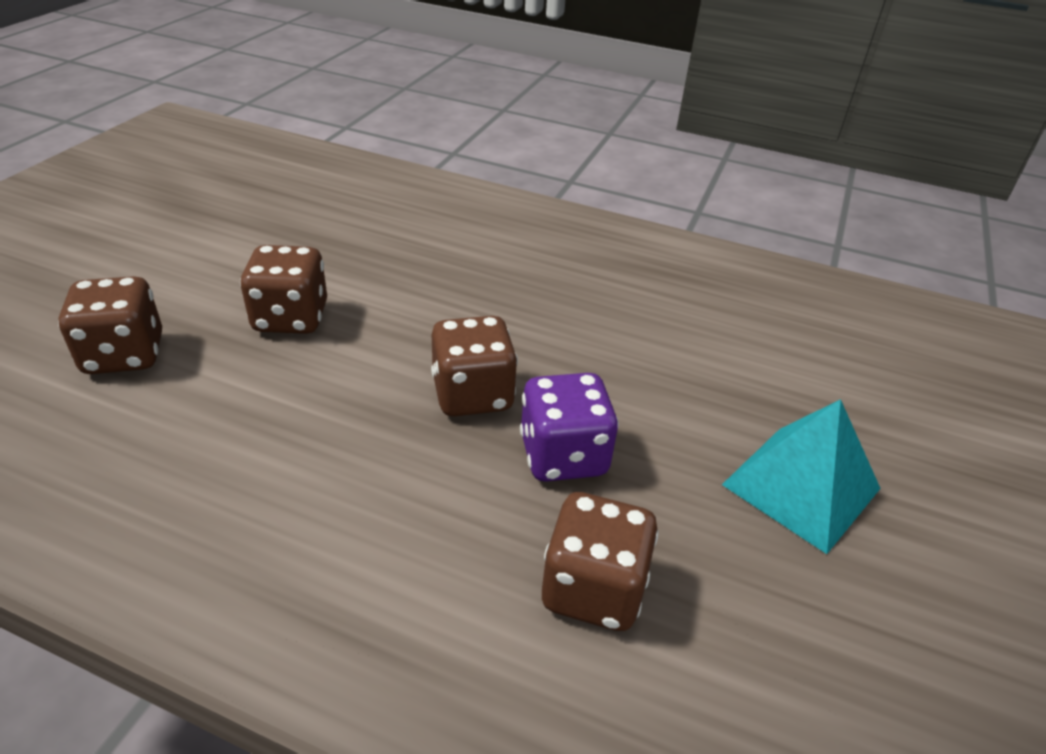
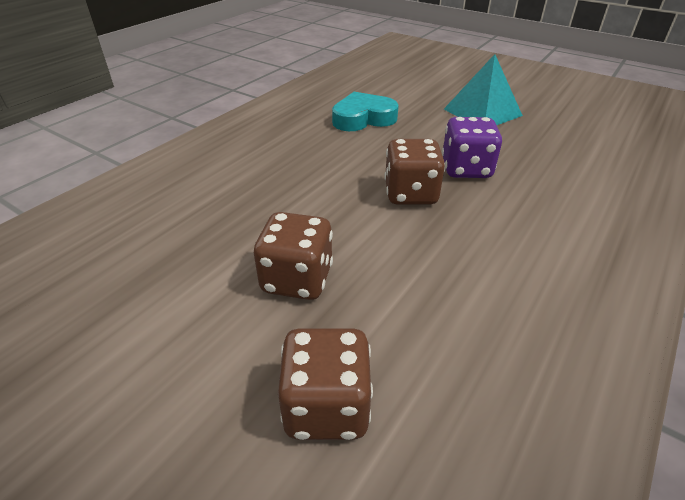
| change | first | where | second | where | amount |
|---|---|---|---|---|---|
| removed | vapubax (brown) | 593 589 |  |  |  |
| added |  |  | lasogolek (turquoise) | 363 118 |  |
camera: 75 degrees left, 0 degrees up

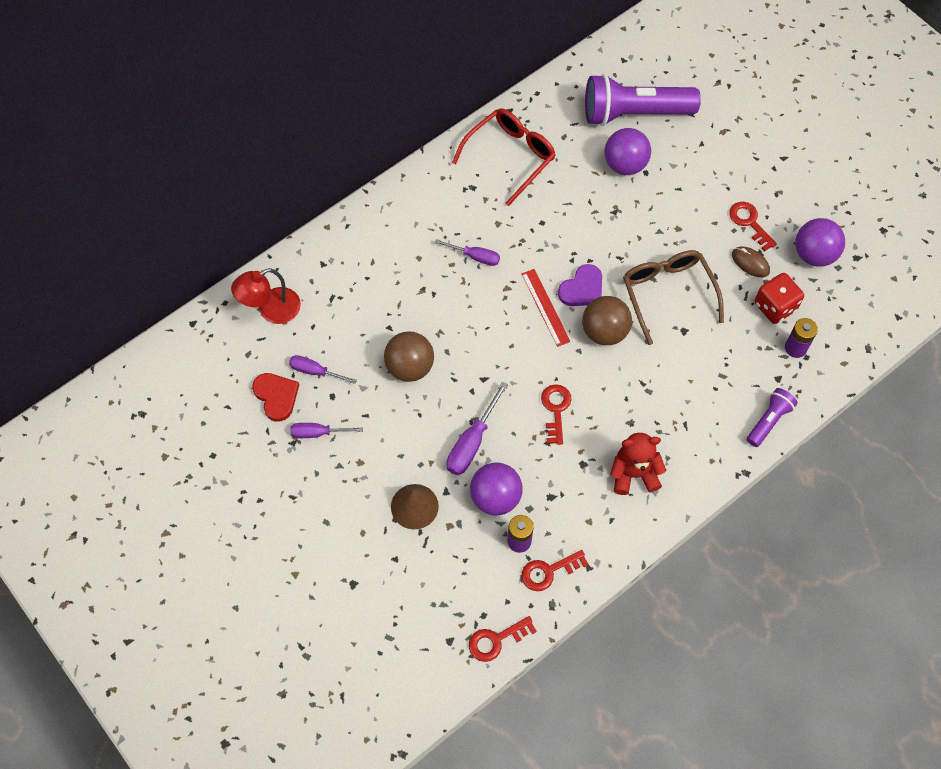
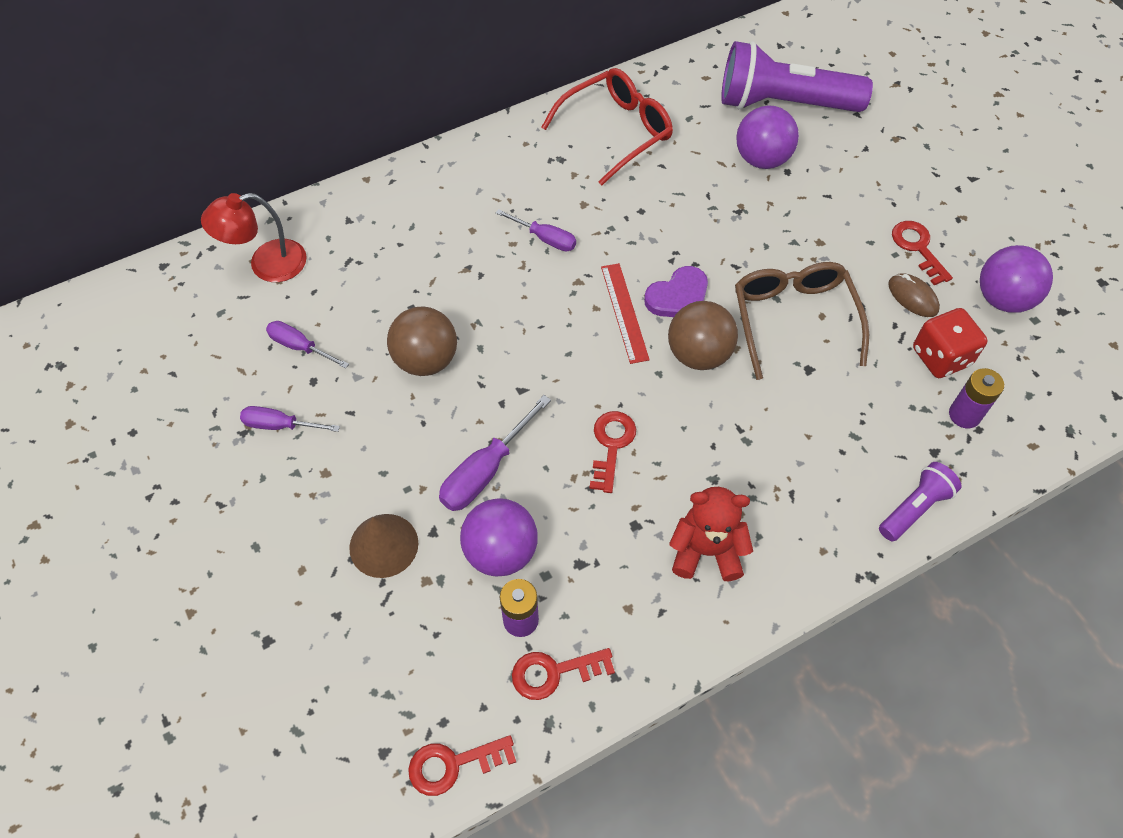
| change | first | where | second | where | amount |
|---|---|---|---|---|---|
| removed | lasogolek (red) | 276 396 |  |  |  |
camera: 10 degrees right, 5 degrees down

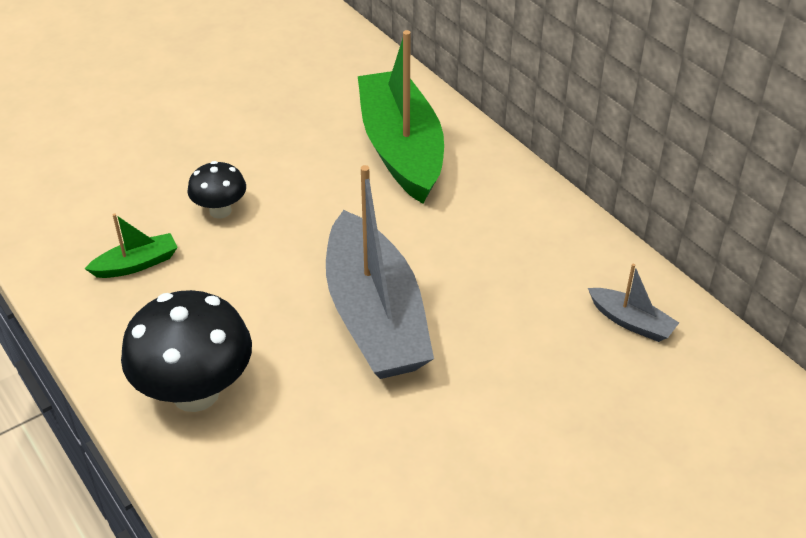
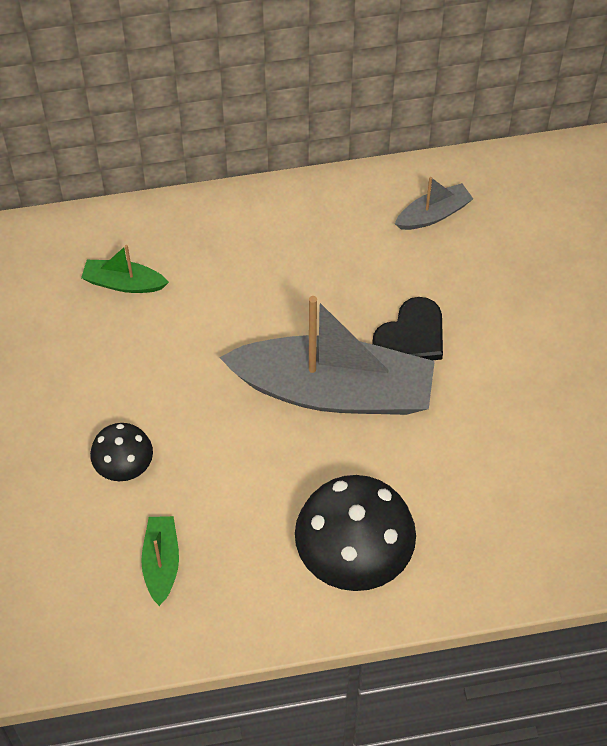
| change | first | where | second | where | amount |
|---|---|---|---|---|---|
| added |  |  | lasogolek (black) | 411 336 |  |
| resized | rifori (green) | 401 149 |  | 124 283 | x0.43 |
camera: 65 degrees left, 15 degrees up

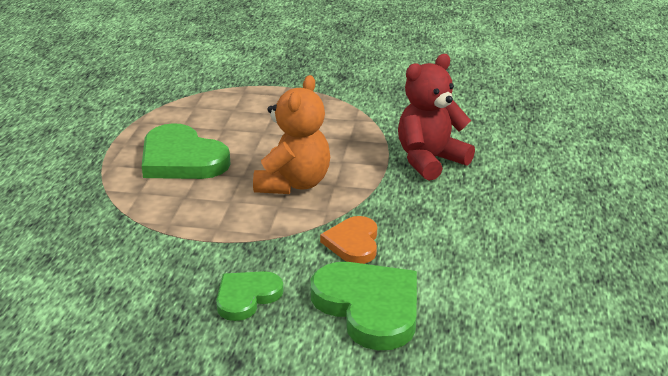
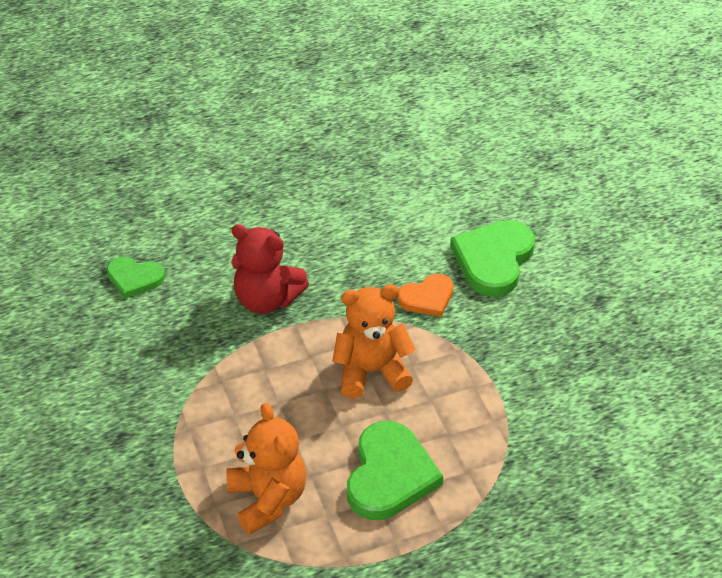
| change | first | where | second | where | amount |
|---|---|---|---|---|---|
| added |  |  | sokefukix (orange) | 268 499 |  |
| moved | lasogolek (green) | 246 297 |  | 134 278 |  |
camera: 120 degrees left, 15 degrees up

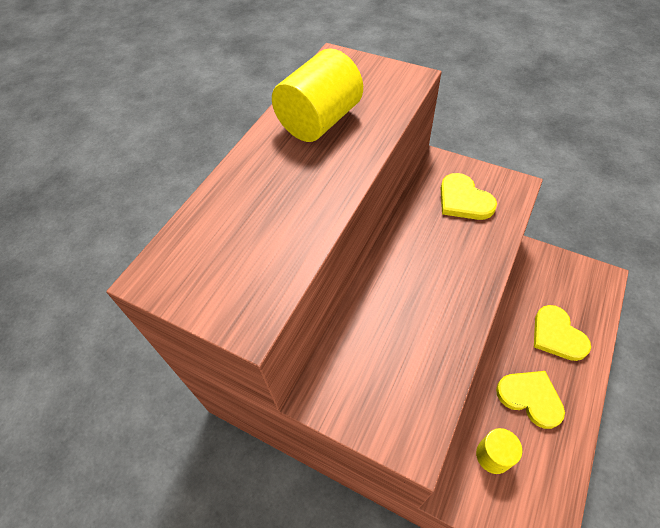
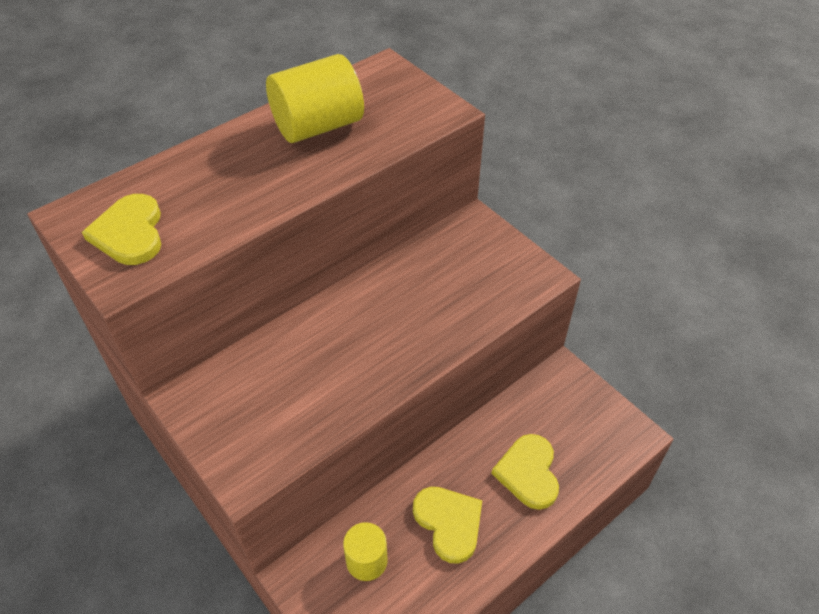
| change | first | where | second | where | amount |
|---|---|---|---|---|---|
| moved | lasogolek (yellow) | 463 200 |  | 129 233 |  |
camera: 20 degrees right, 5 degrees down

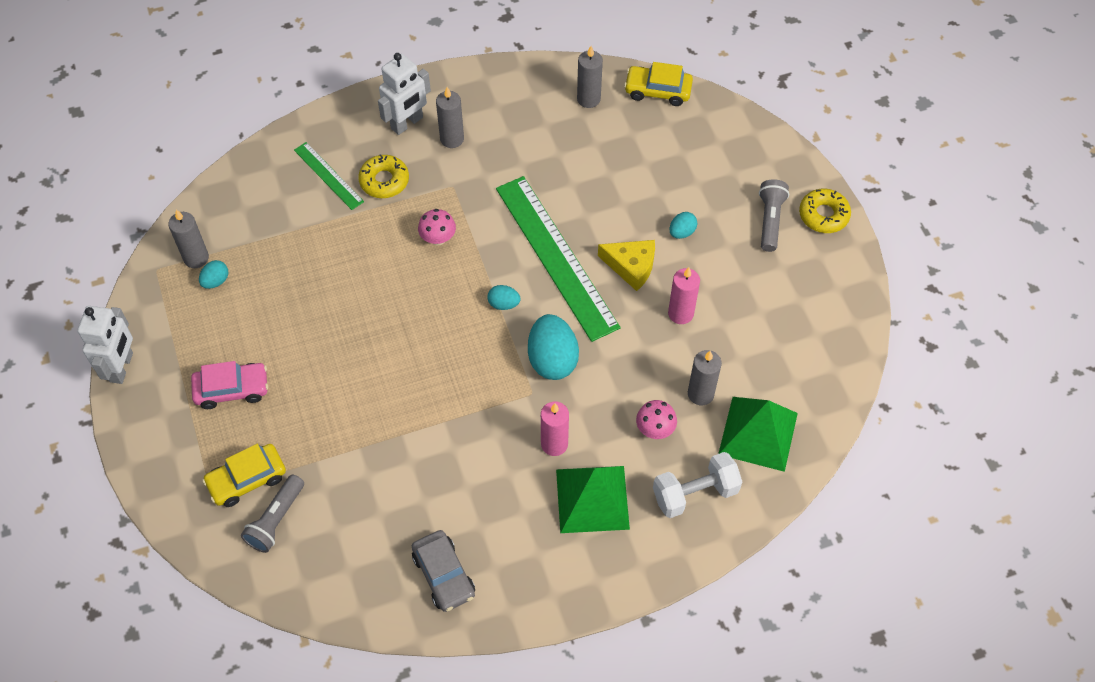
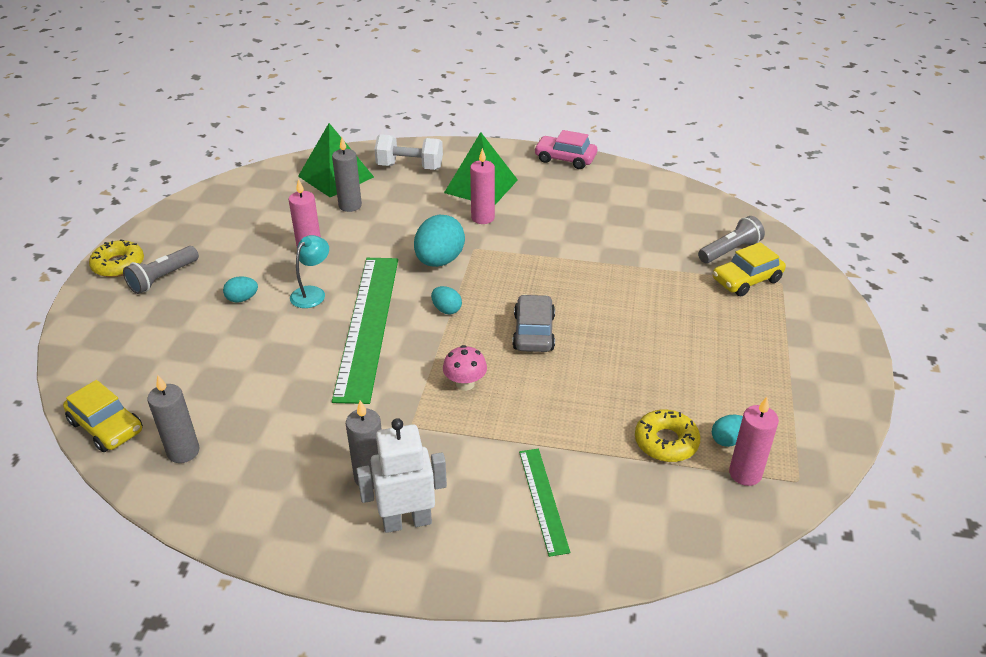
| change | first | where | second | where | amount |
|---|---|---|---|---|---|
| removed | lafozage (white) | 122 367 |  |  |  |
| removed | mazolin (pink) | 655 429 |  |  |  |
| moved | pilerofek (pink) | 232 389 |  | 565 159 |  |
| moved | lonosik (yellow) | 384 181 |  | 666 442 |  |
| moved | pilerofek (grey) | 444 575 |  | 533 332 |  |
| replaced | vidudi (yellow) | 631 266 | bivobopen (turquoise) | 312 293 |  |
| recoloured | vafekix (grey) | 196 258 | vafekix (pink) | 745 473 |  |
| turned | pilerofek (yellow) | 247 479 |  | 746 280 | 150 degrees clockwise |
camera: 150 degrees left, 20 degrees down

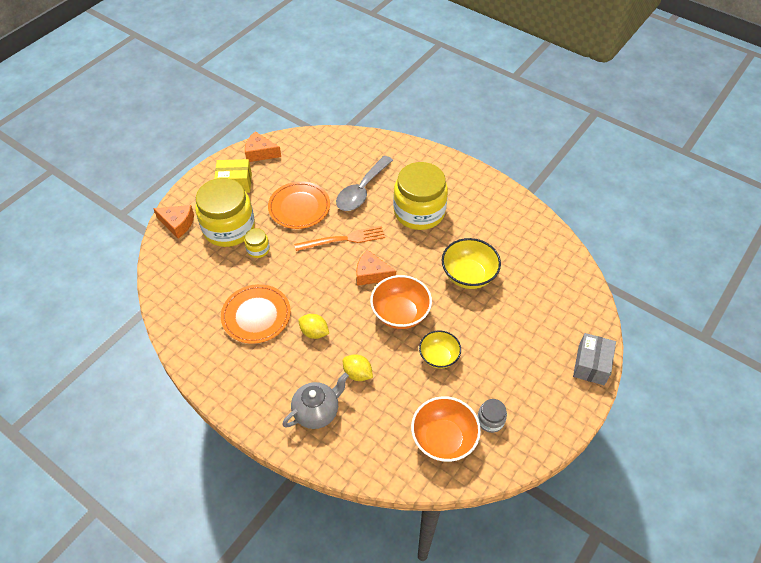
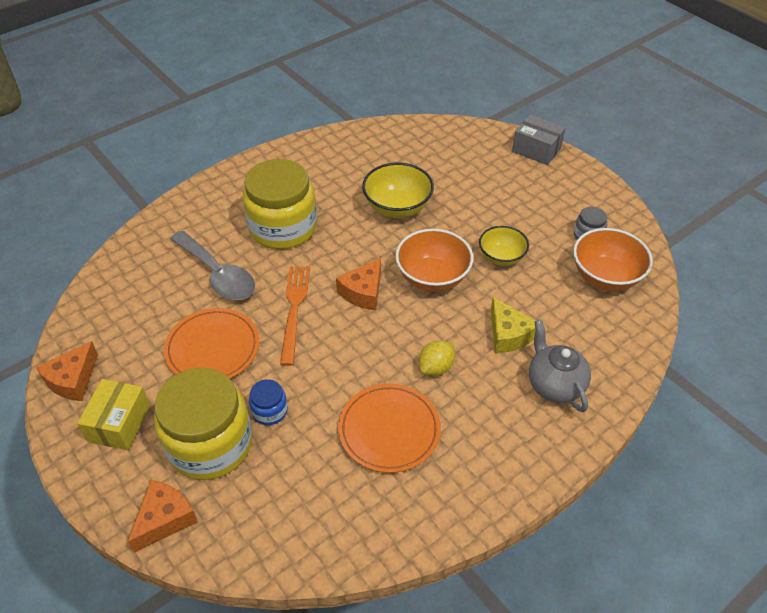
| change | first | where | second | where | amount |
|---|---|---|---|---|---|
| replaced | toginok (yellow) | 357 373 | vidudi (yellow) | 508 334 |  |
| recoloured | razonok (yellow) | 258 249 | razonok (blue) | 269 411 |  |
camera: 75 degrees left, 5 degrees down

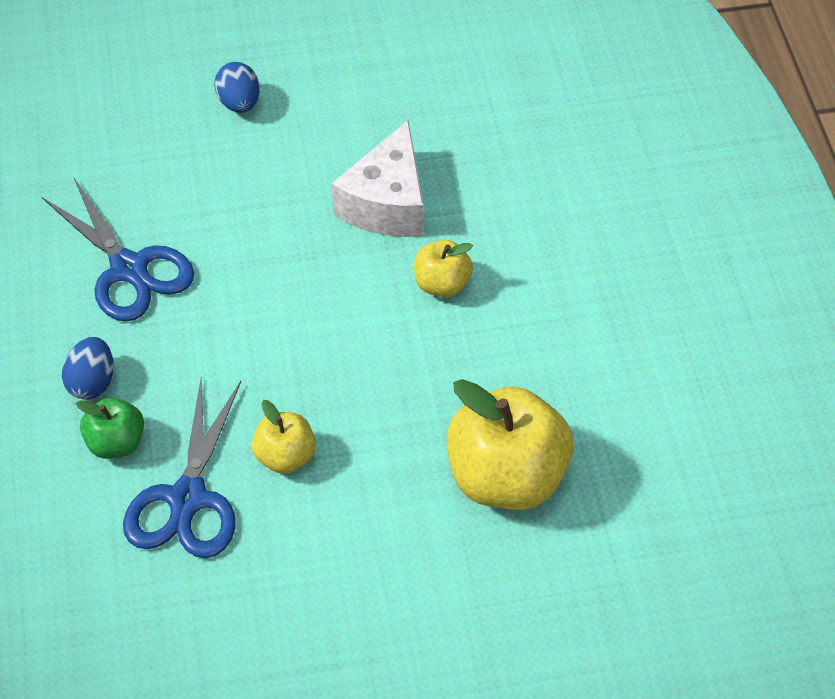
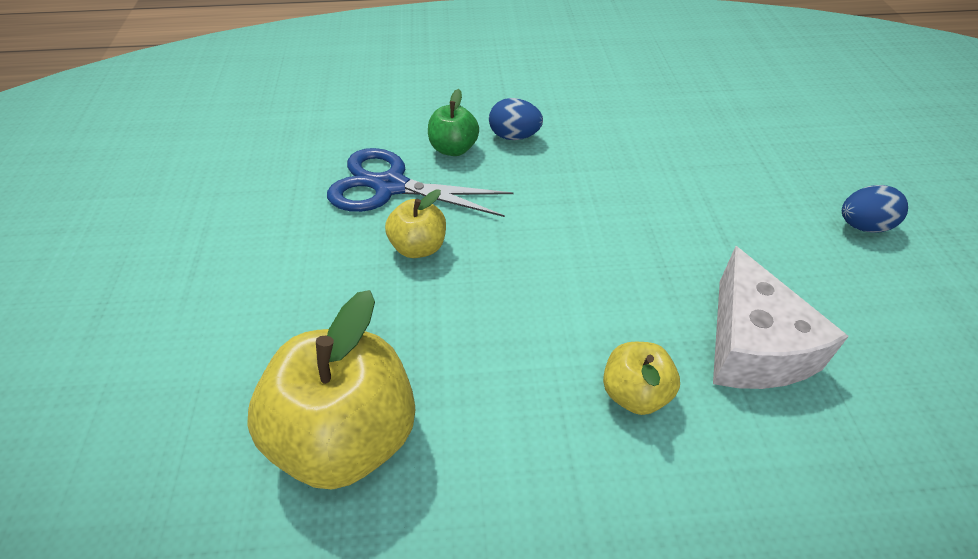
| change | first | where | second | where | amount |
|---|---|---|---|---|---|
| removed | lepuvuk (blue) | 129 268 |  |  |  |
| turned | vidudi (white) | 387 203 |  | 753 346 | 120 degrees counterclockwise |
camera: 95 degrees right, 5 degrees down

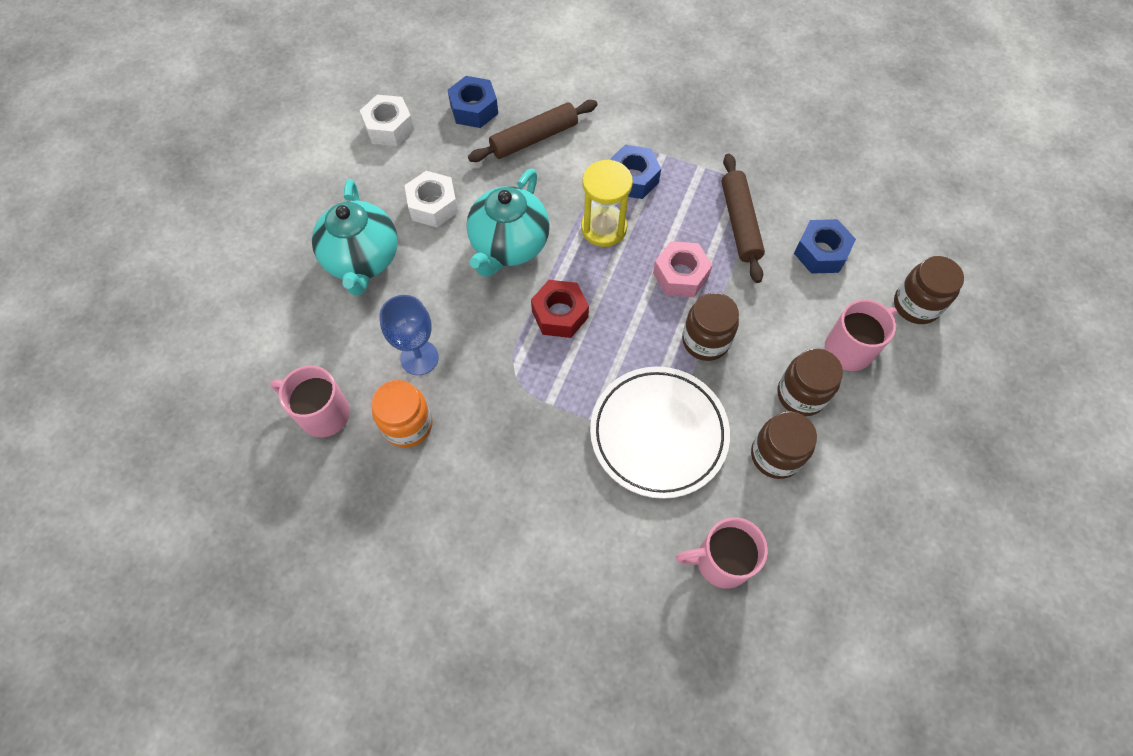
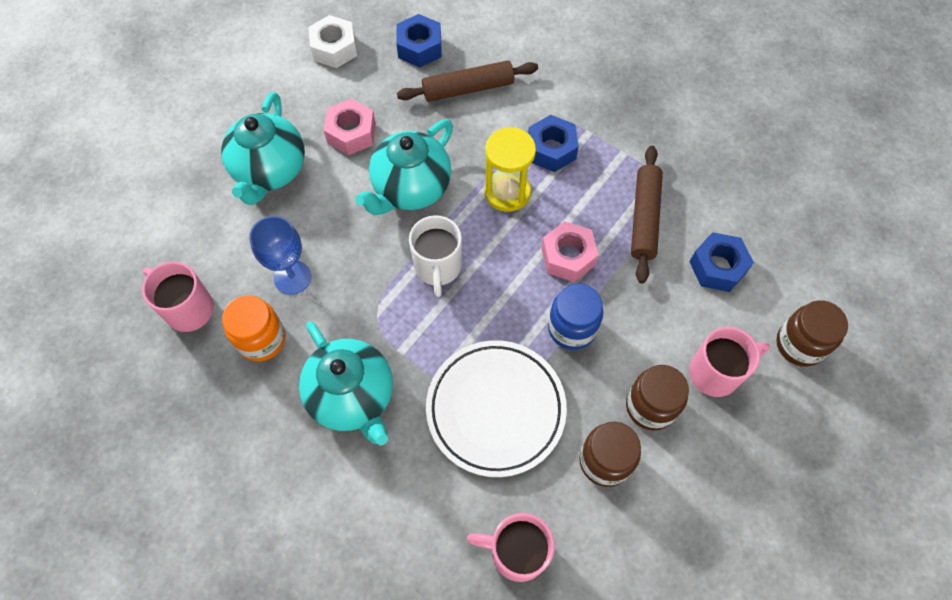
| change | first | where | second | where | amount |
|---|---|---|---|---|---|
| added |  |  | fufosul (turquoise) | 352 396 |  |
| replaced | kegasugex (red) | 559 314 | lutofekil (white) | 438 267 |  |
| recoloured | kegasugex (white) | 433 205 | kegasugex (pink) | 351 133 |  |
| recoloured | razonok (brown) | 705 340 | razonok (blue) | 572 328 |  |
camera: 15 degrees right, 0 degrees up

